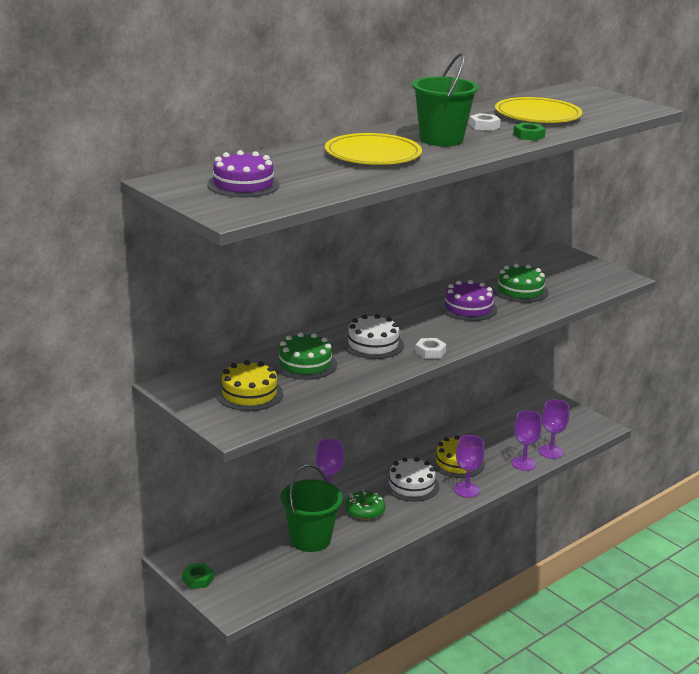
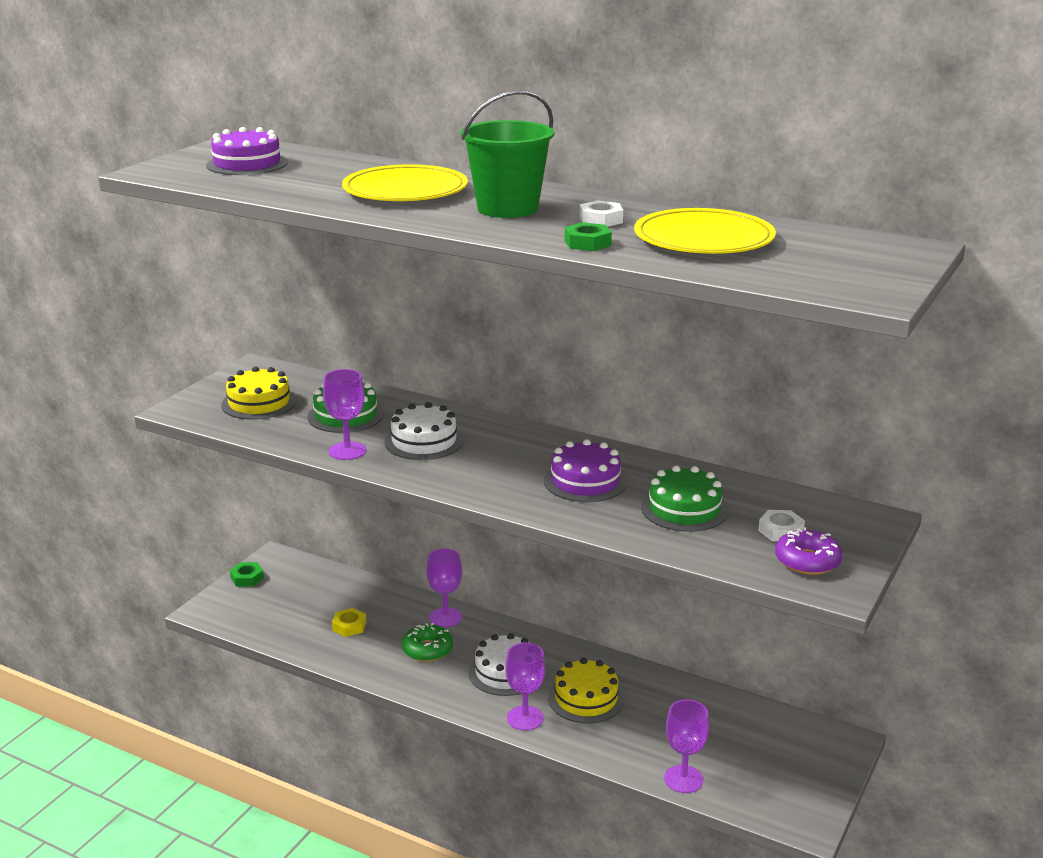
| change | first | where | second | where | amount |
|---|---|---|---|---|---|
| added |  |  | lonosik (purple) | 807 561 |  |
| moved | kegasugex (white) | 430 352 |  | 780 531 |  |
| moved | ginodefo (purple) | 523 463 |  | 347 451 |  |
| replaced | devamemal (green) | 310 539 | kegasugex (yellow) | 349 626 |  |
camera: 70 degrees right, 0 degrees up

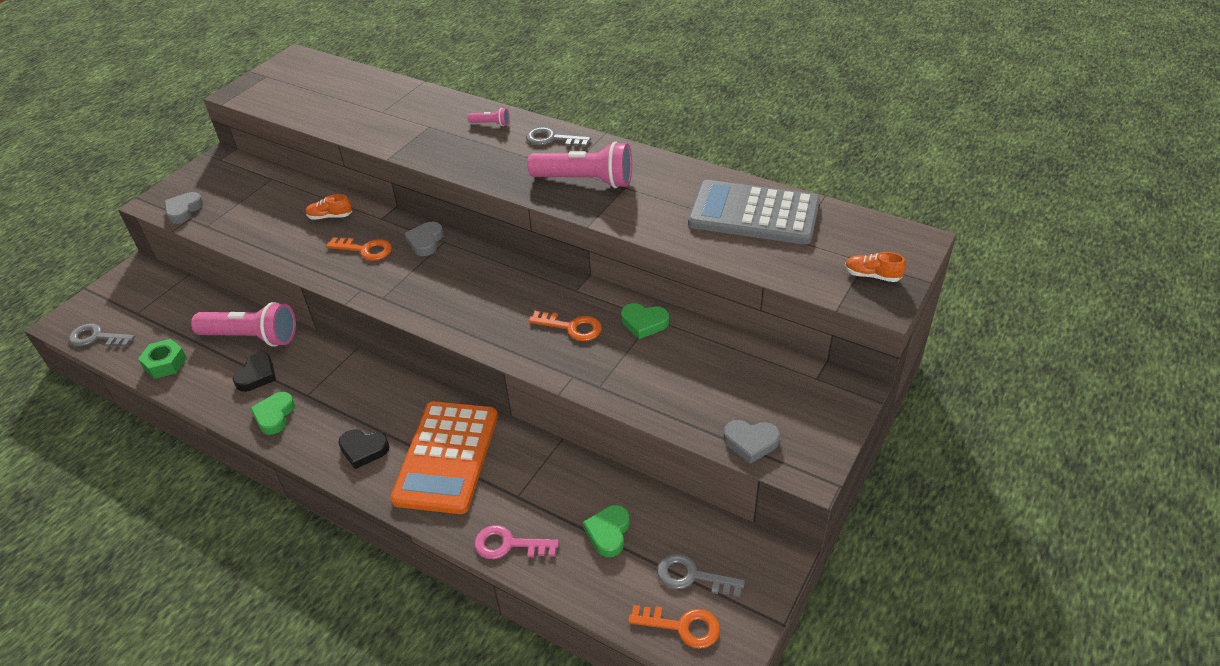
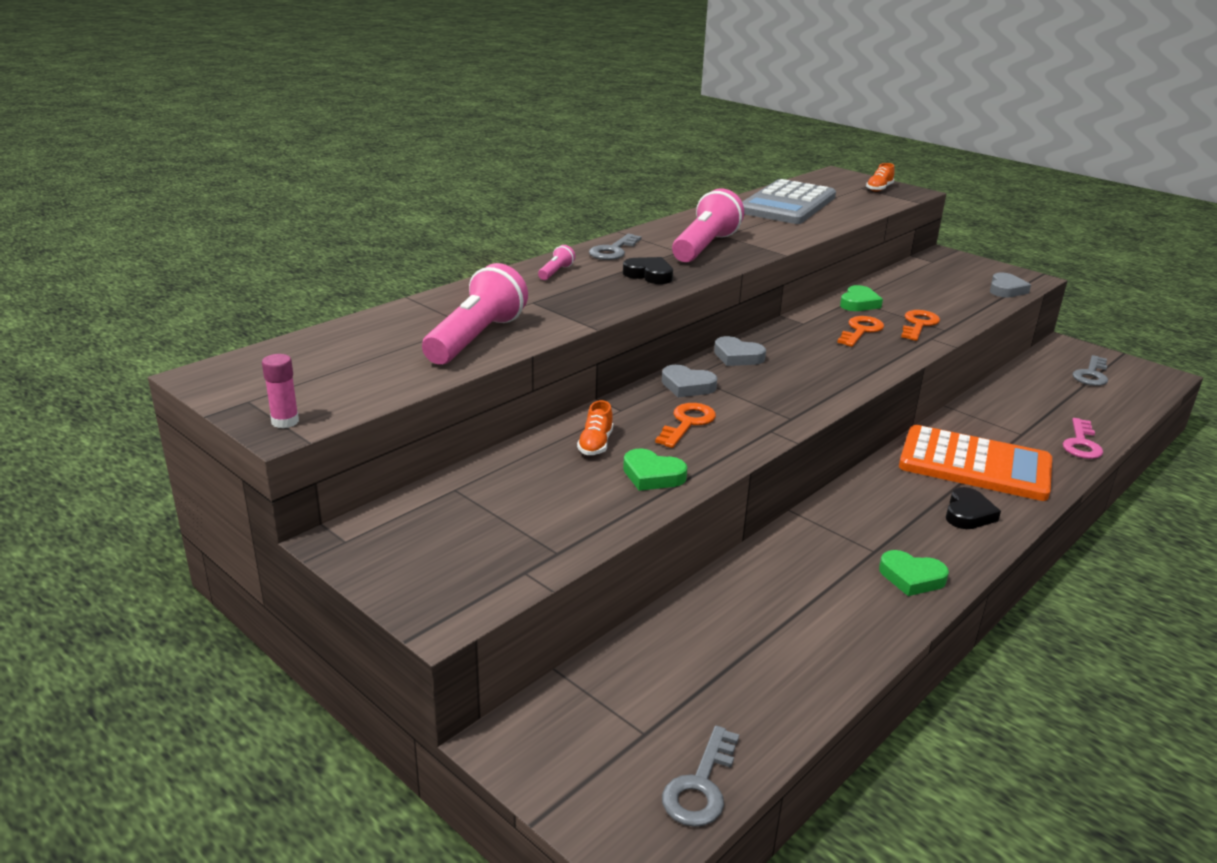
| change | first | where | second | where | amount |
|---|---|---|---|---|---|
| removed | kegasugex (green) | 165 363 |  |  |  |
| added |  |  | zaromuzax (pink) | 285 421 |  |
| moved | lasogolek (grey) | 184 210 |  | 737 356 |  |
| moved | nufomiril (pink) | 252 337 |  | 476 338 |  |
| moved | lasogolek (black) | 257 375 |  | 649 275 |  |
| moved | lasogolek (green) | 608 533 |  | 652 475 |  |
| moved | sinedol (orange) | 682 626 |  | 918 324 |  |
camera: 80 degrees left, 15 degrees down

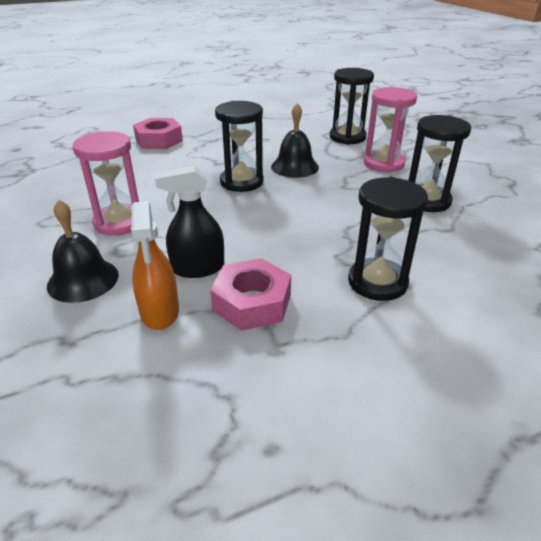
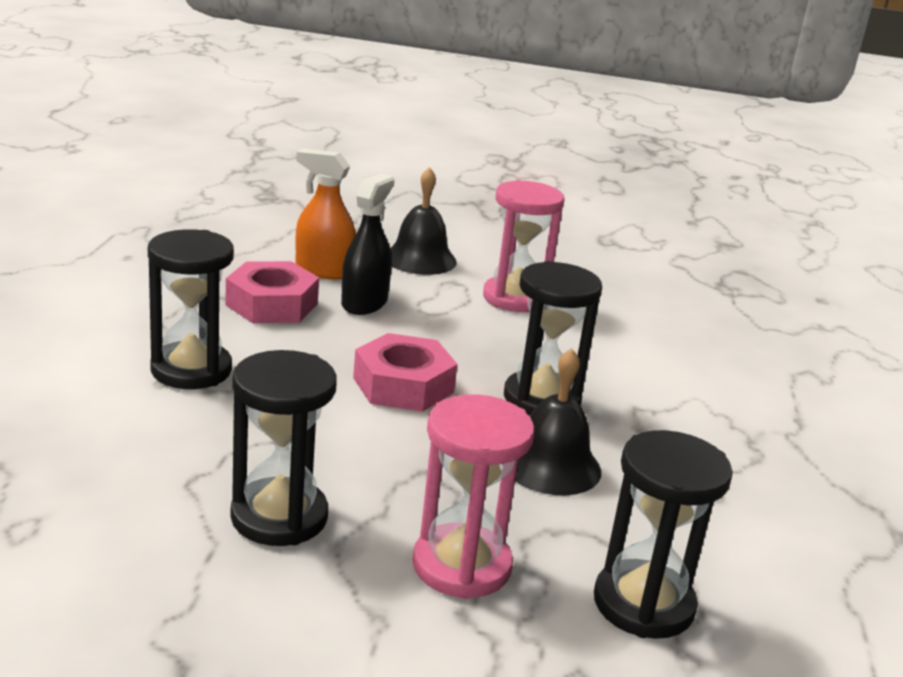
| change | first | where | second | where | amount |
|---|---|---|---|---|---|
| moved | kegasugex (pink) | 159 140 |  | 403 385 |  |
camera: 120 degrees right, 10 degrees down

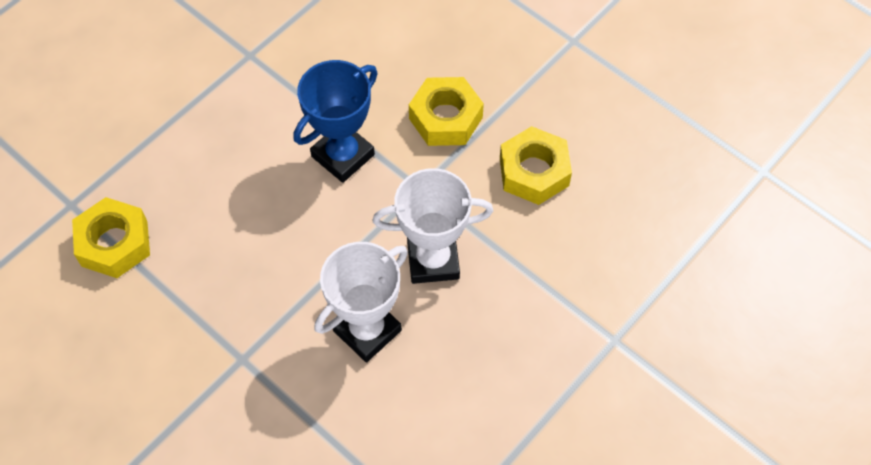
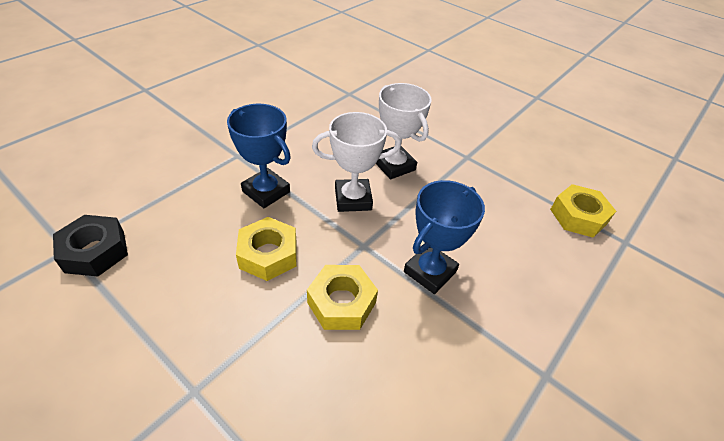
| change | first | where | second | where | amount |
|---|---|---|---|---|---|
| added |  |  | kegasugex (black) | 95 251 |  |
| added |  |  | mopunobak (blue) | 266 192 |  |
| turned | mopunobak (white) | 367 330 |  | 394 166 | 75 degrees counterclockwise |
camera: 175 degrees right, 15 degrees down

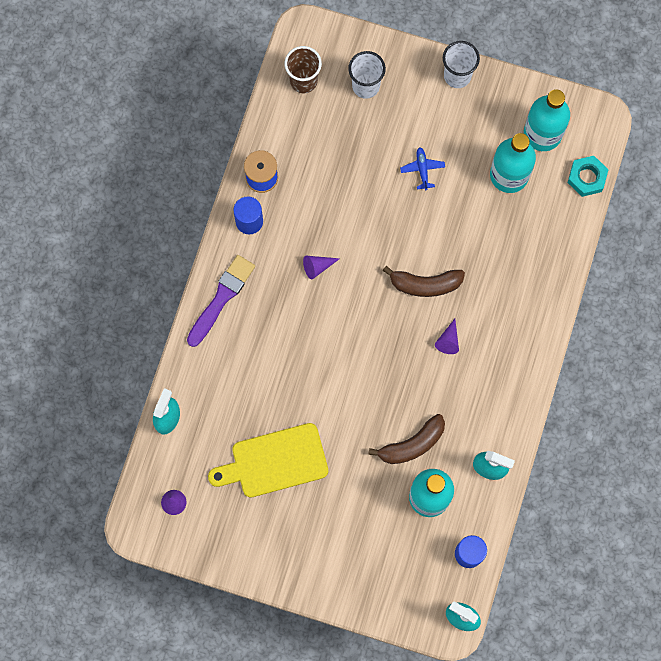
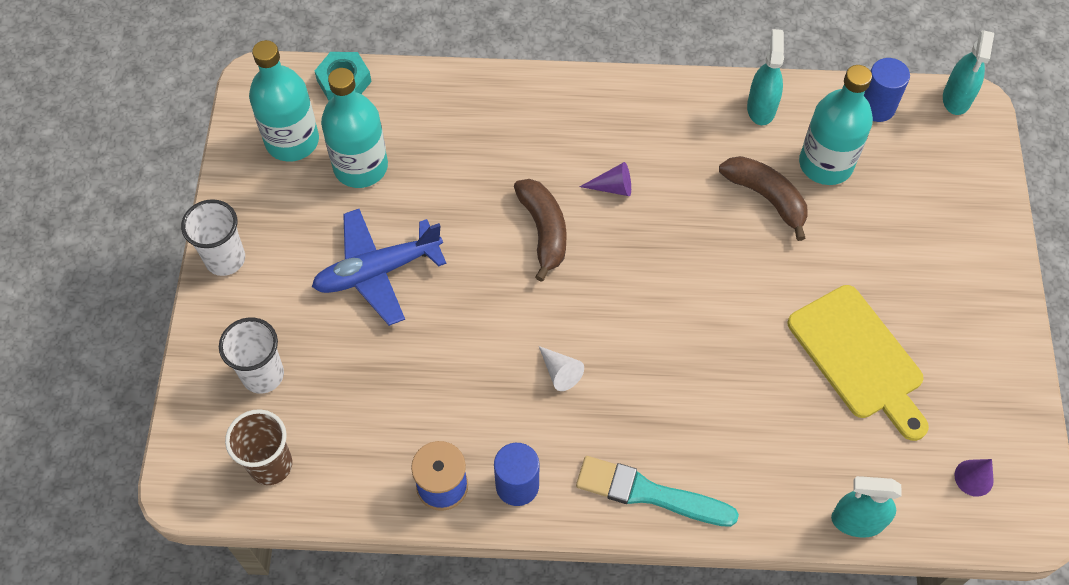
| change | first | where | second | where | amount |
|---|---|---|---|---|---|
| recoloured | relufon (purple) | 221 298 | relufon (turquoise) | 649 493 |  |
| recoloured | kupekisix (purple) | 317 267 | kupekisix (white) | 560 372 |  |
| resized | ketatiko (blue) | 422 169 |  | 377 271 | x2.07 |
camera: 105 degrees left, 15 degrees down

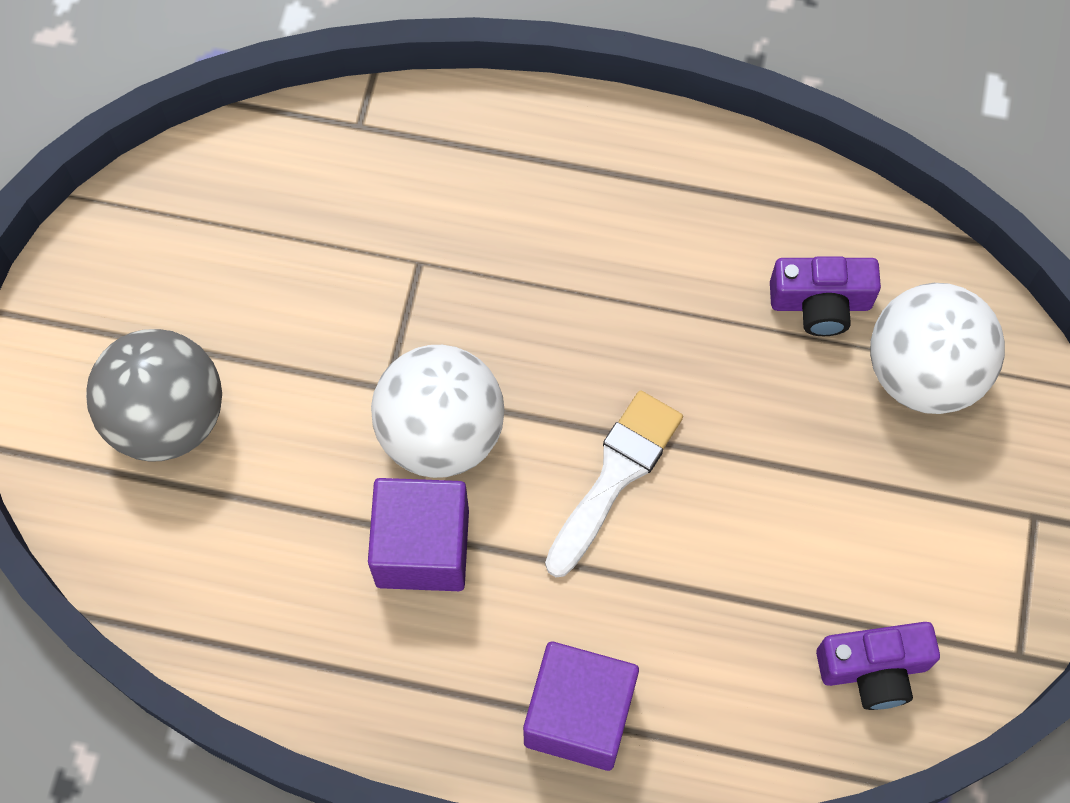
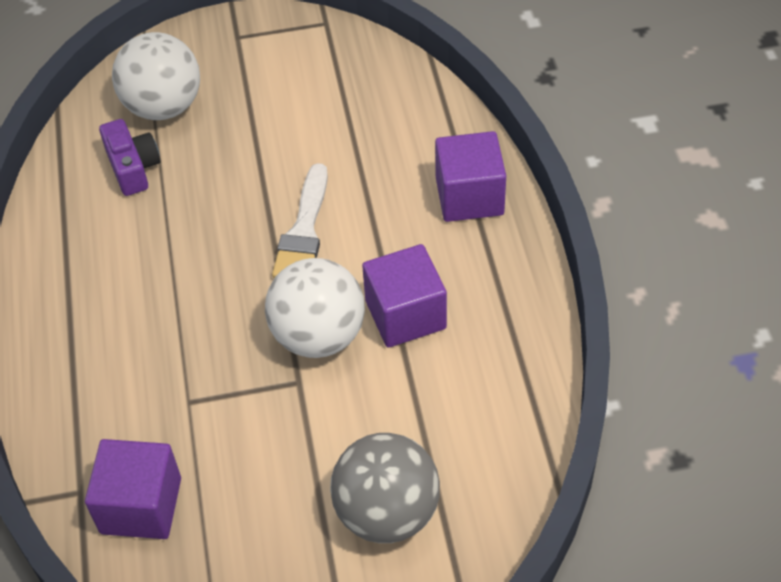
| change | first | where | second | where | amount |
|---|---|---|---|---|---|
| removed | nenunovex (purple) | 873 669 |  |  |  |
| added |  |  | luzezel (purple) | 141 505 |  |
| turned | relufon (white) | 615 475 |  | 304 231 | 90 degrees counterclockwise |
camera: 110 degrees left, 15 degrees down

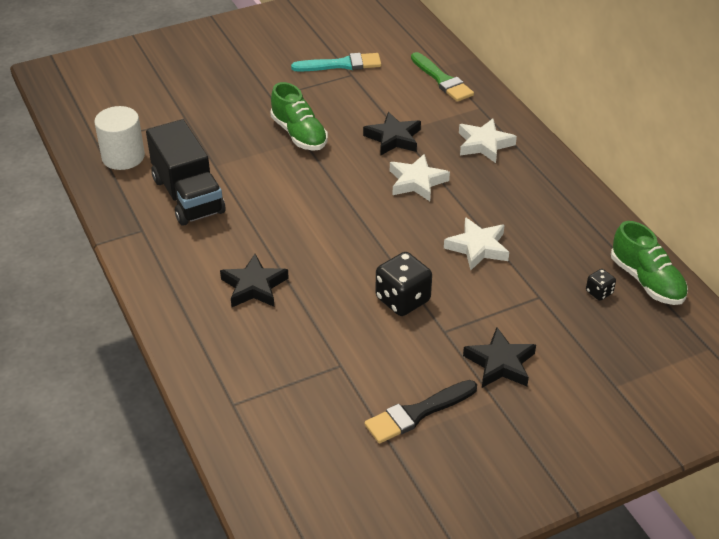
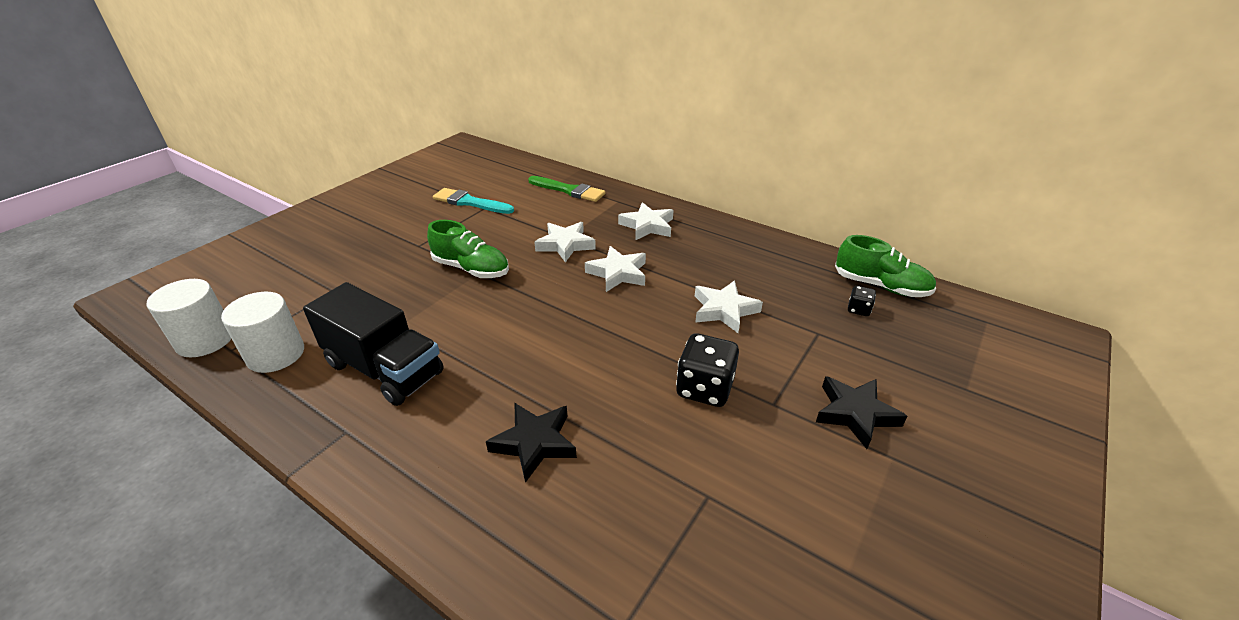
| change | first | where | second | where | amount |
|---|---|---|---|---|---|
| removed | relufon (black) | 417 413 |  |  |  |
| added |  |  | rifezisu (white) | 205 340 |  |
| recoloured | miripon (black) | 393 138 | miripon (white) | 565 245 |  |
| turned | relufon (turquoise) | 341 64 |  | 470 202 | 120 degrees counterclockwise |
camera: 30 degrees left, 5 degrees down

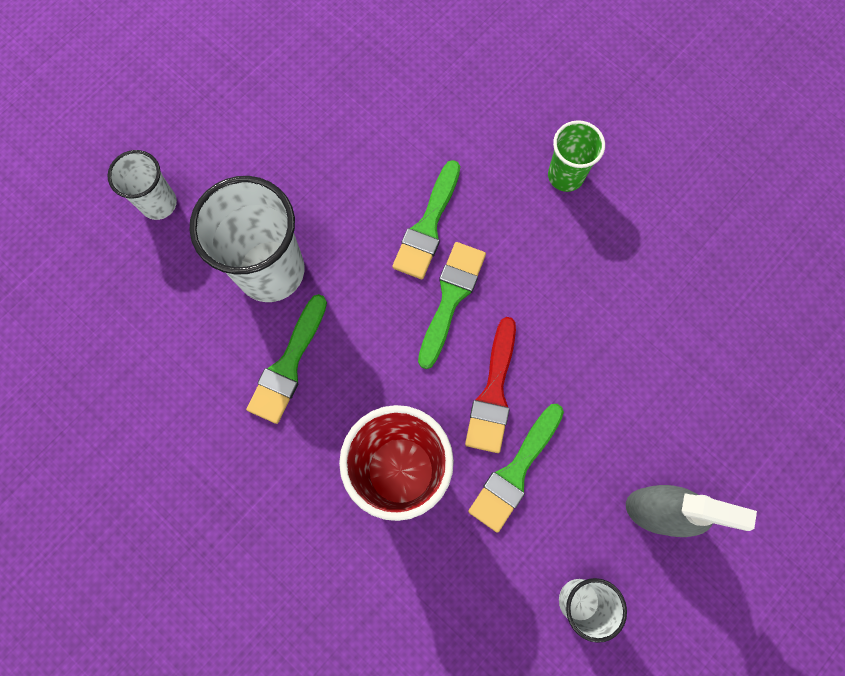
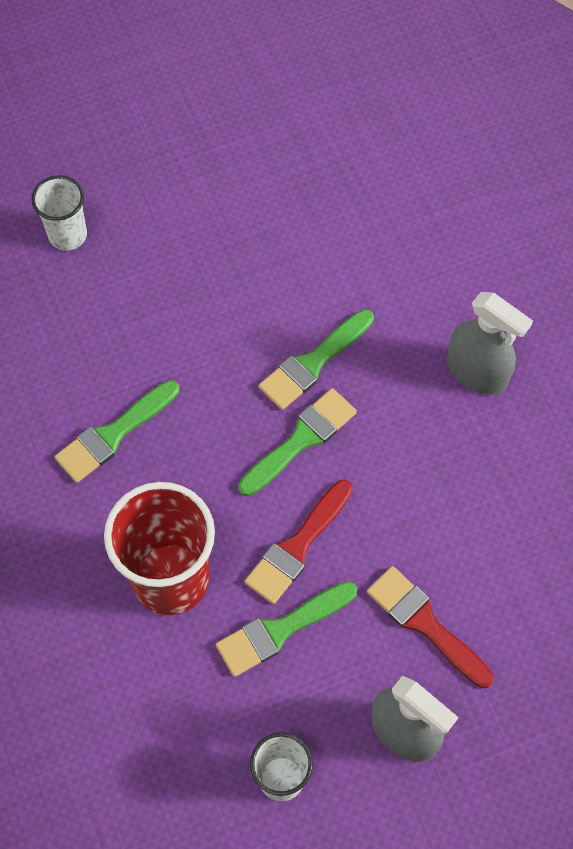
| change | first | where | second | where | amount |
|---|---|---|---|---|---|
| removed | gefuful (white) | 271 270 |  |  |  |
| added |  |  | relufon (red) | 425 623 |  |
| replaced | gefuful (green) | 565 176 | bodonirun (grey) | 477 372 |  |
camera: 25 degrees right, 10 degrees down

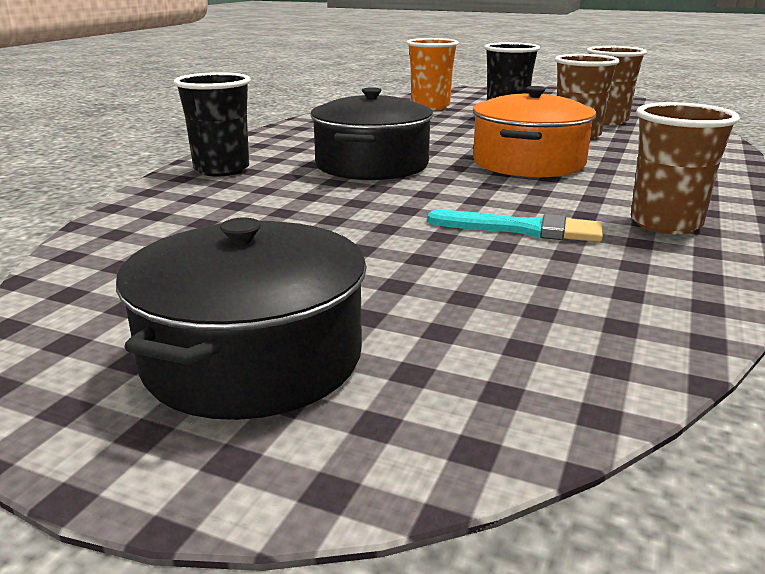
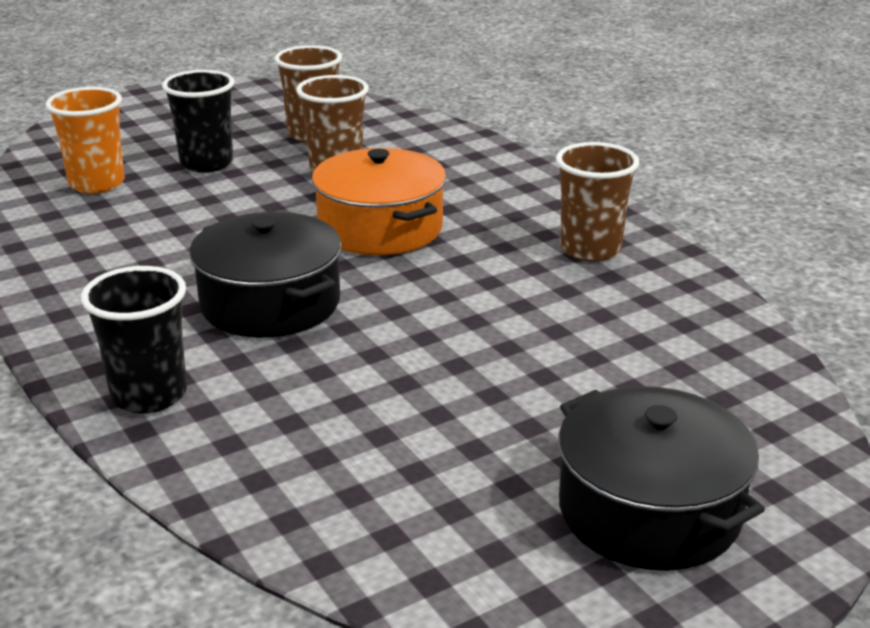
| change | first | where | second | where | amount |
|---|---|---|---|---|---|
| removed | relufon (turquoise) | 522 229 |  |  |  |
camera: 55 degrees left, 5 degrees up

